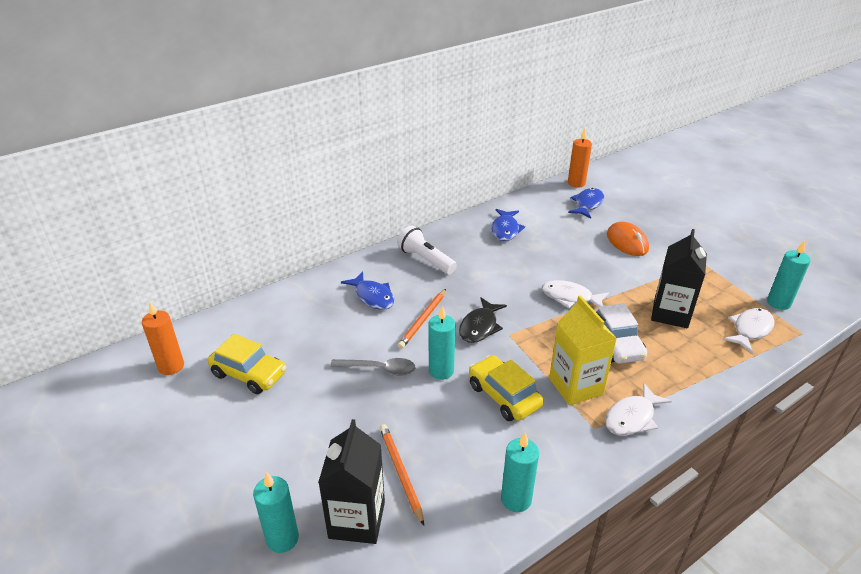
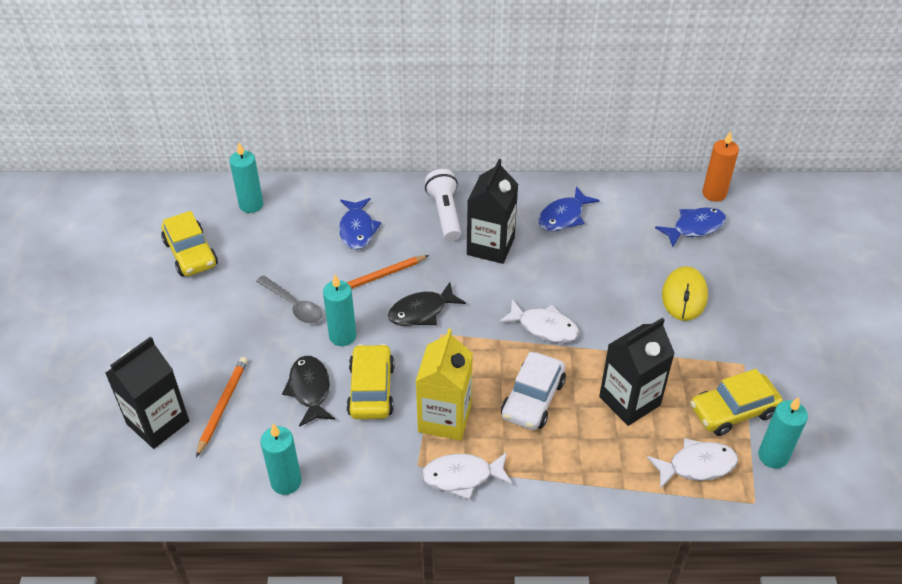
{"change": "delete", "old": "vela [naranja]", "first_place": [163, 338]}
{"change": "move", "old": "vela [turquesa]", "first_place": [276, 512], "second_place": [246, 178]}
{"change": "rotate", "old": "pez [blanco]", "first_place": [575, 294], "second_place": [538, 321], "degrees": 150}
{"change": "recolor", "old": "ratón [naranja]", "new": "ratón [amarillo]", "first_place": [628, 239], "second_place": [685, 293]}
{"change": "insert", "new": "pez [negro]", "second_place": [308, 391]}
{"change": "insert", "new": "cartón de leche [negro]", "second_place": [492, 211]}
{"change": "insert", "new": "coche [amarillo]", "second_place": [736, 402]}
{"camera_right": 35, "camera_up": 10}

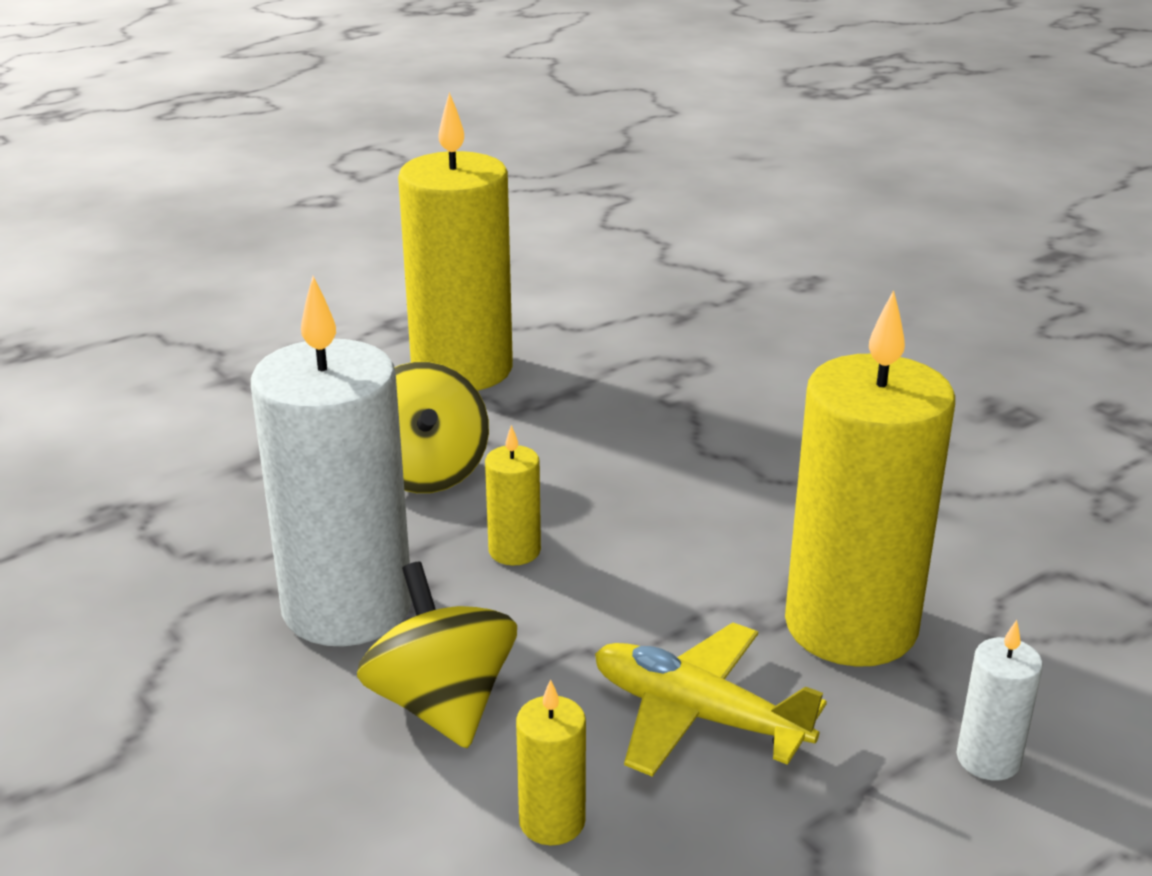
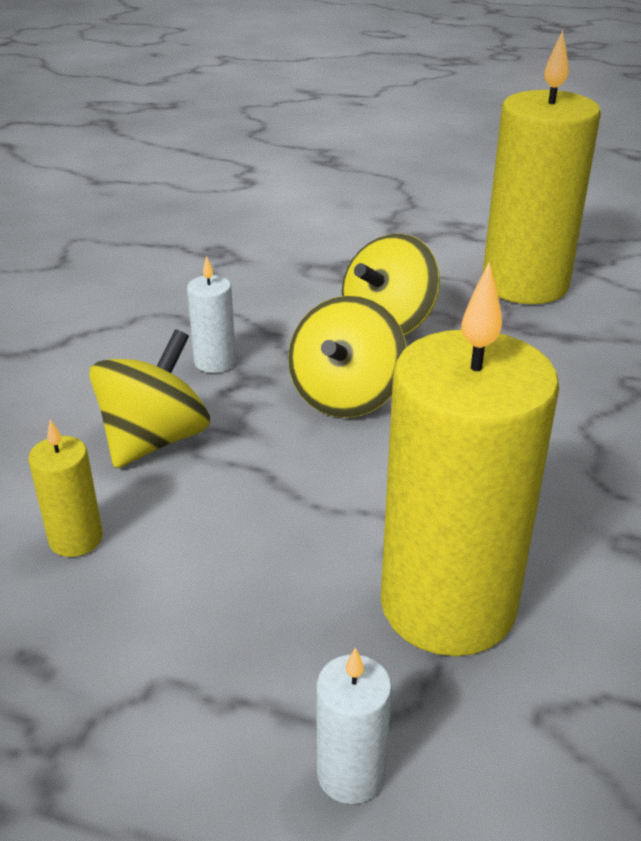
{"change": "resize", "old": "vela [blanco]", "first_place": [331, 461], "second_place": [211, 314], "factor": 0.43}
{"change": "replace", "old": "vela [amarillo]", "new": "peonza [amarillo]", "first_place": [513, 495], "second_place": [347, 357]}
{"change": "delete", "old": "avión [amarillo]", "first_place": [711, 699]}
{"camera_right": 55, "camera_up": 5}

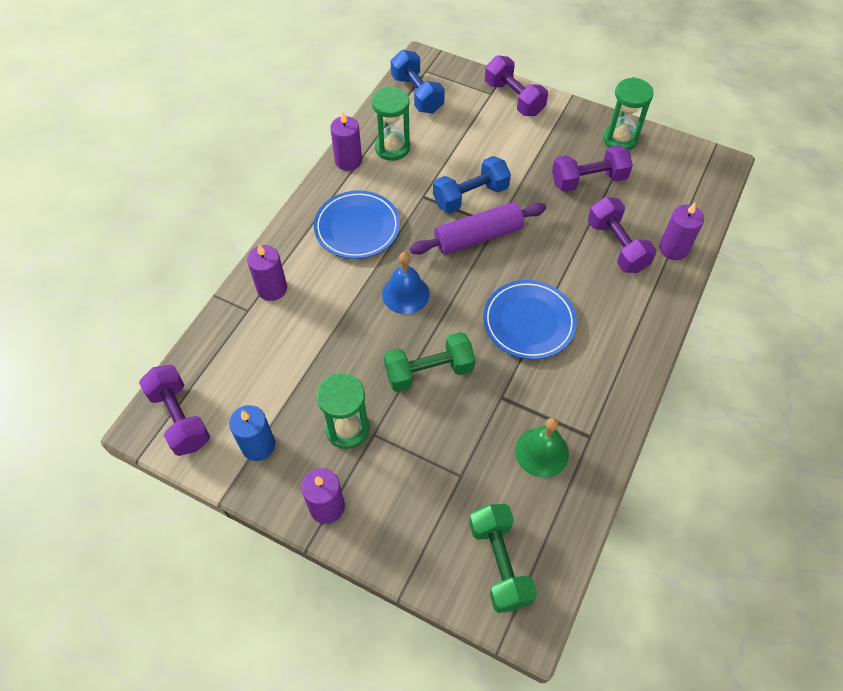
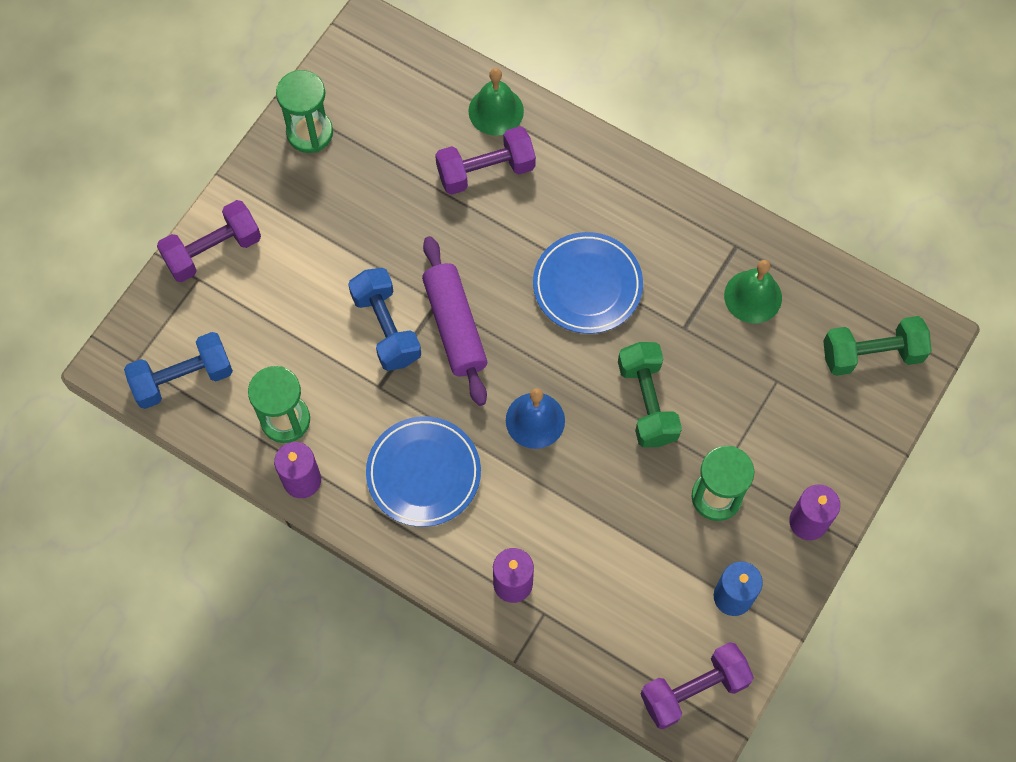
{"change": "delete", "old": "mancuerna [morado]", "first_place": [592, 168]}
{"change": "replace", "old": "vela [morado]", "new": "campana [verde]", "first_place": [681, 231], "second_place": [496, 102]}
{"camera_right": -85, "camera_up": 10}

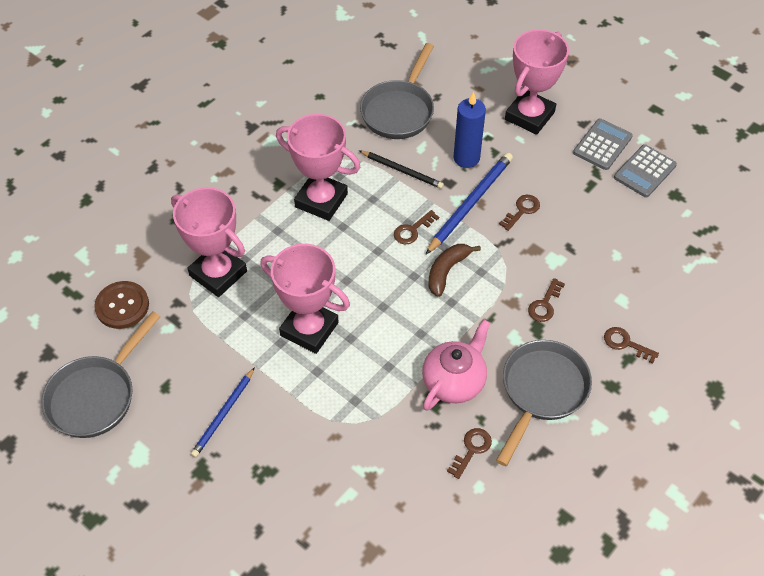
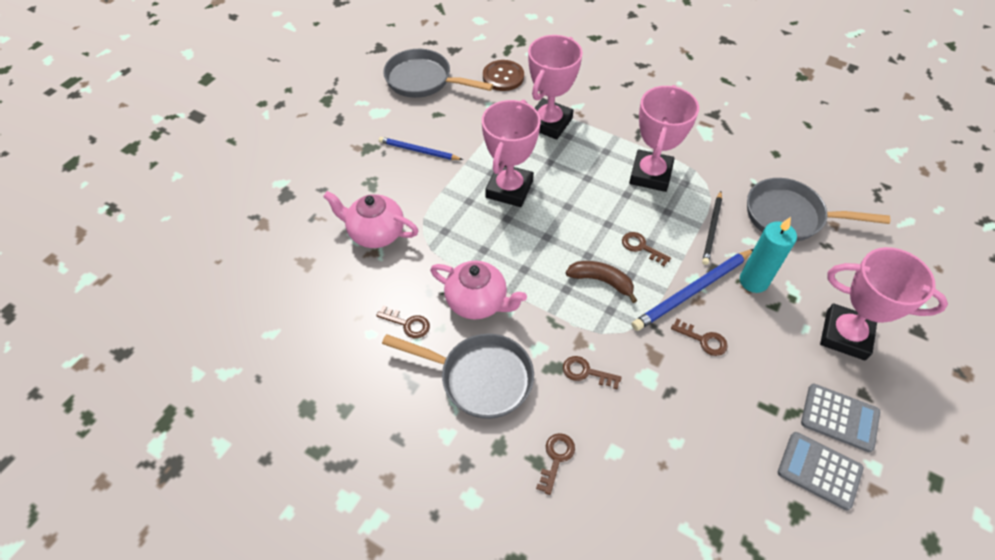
{"change": "rotate", "old": "lápiz [azul]", "first_place": [469, 204], "second_place": [693, 290], "degrees": 120}
{"change": "recolor", "old": "vela [azul]", "new": "vela [turquesa]", "first_place": [469, 129], "second_place": [768, 255]}
{"change": "insert", "new": "tetera [rosa]", "second_place": [370, 219]}
{"camera_right": 80, "camera_up": 0}

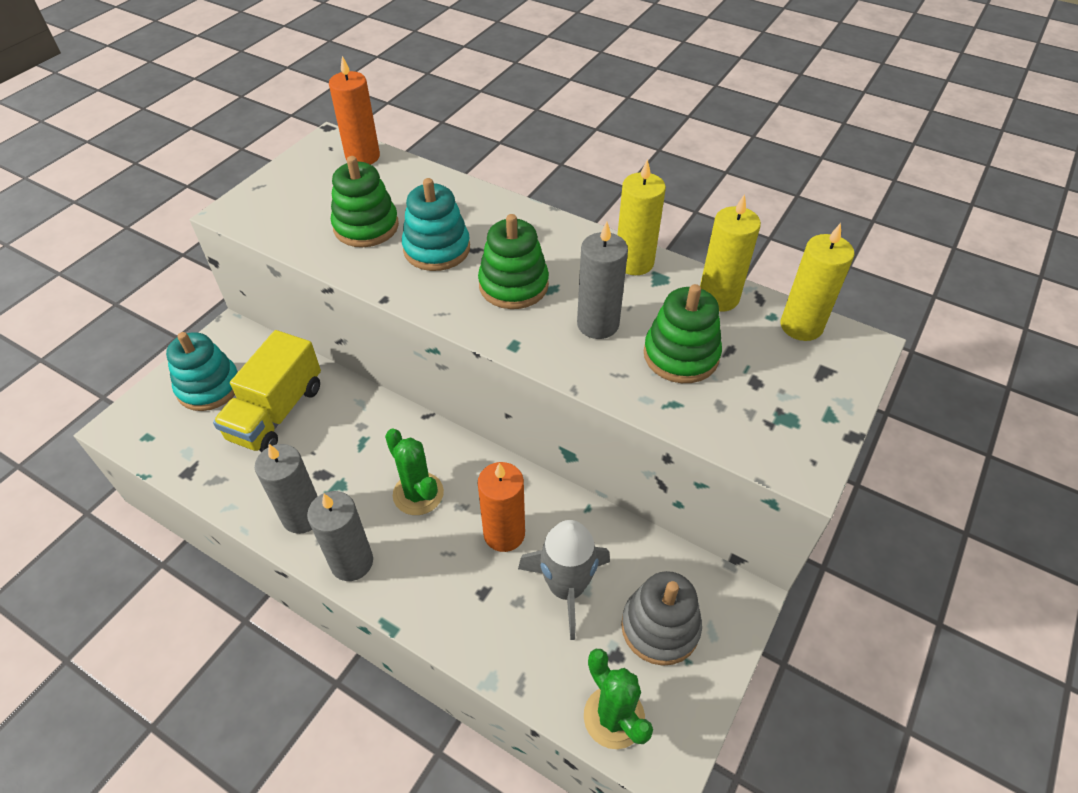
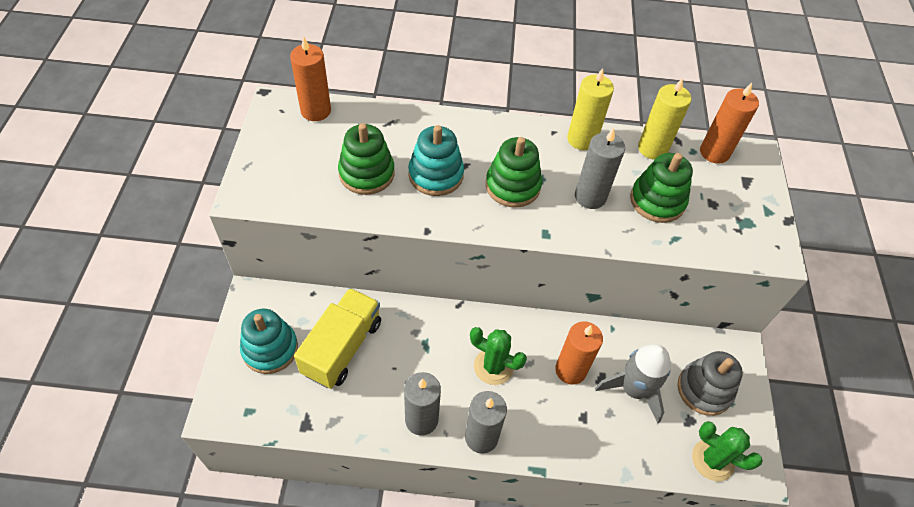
{"change": "rotate", "old": "camión [amarillo]", "first_place": [267, 391], "second_place": [337, 338], "degrees": -150}
{"change": "recolor", "old": "vela [amarillo]", "new": "vela [naranja]", "first_place": [818, 282], "second_place": [729, 123]}
{"camera_right": -30, "camera_up": 5}

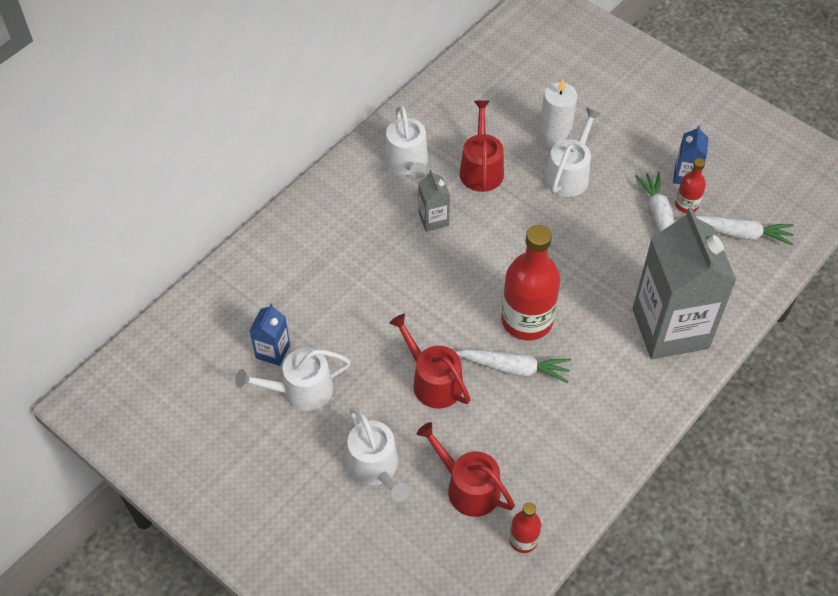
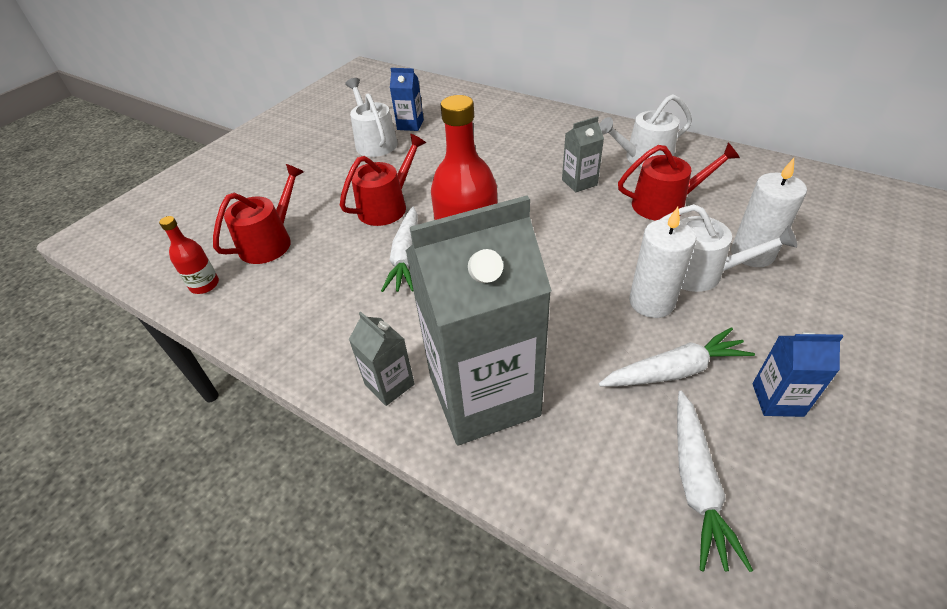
{"change": "delete", "old": "regadera [blanco]", "first_place": [378, 454]}
{"change": "delete", "old": "botella [rojo]", "first_place": [690, 185]}
{"change": "insert", "new": "cartón de leche [gris]", "second_place": [381, 359]}
{"change": "insert", "new": "vela [blanco]", "second_place": [662, 262]}
{"camera_right": 85, "camera_up": -10}

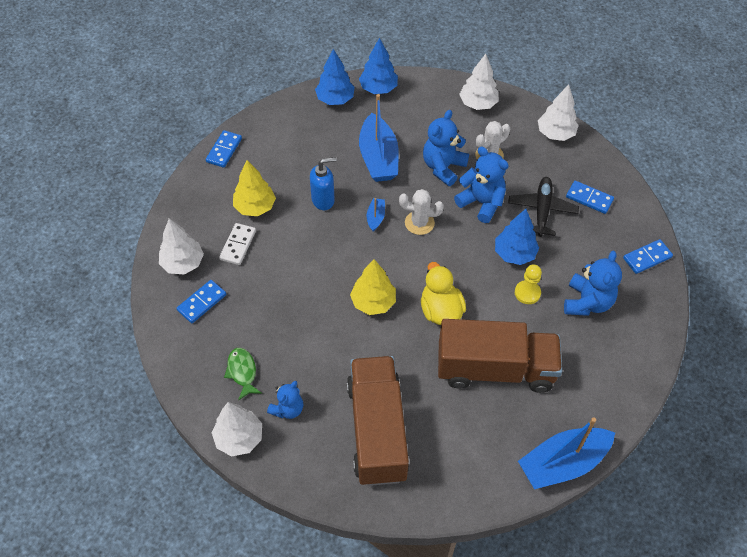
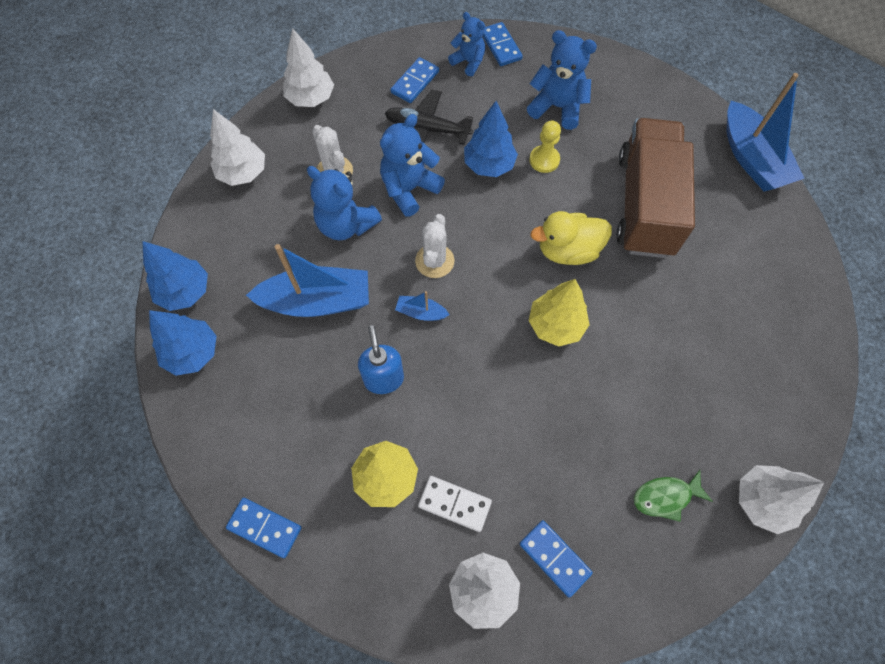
{"change": "move", "old": "osito [azul]", "first_place": [285, 400], "second_place": [466, 44]}
{"change": "delete", "old": "camión [marrón]", "first_place": [378, 421]}
{"camera_right": -85, "camera_up": 10}

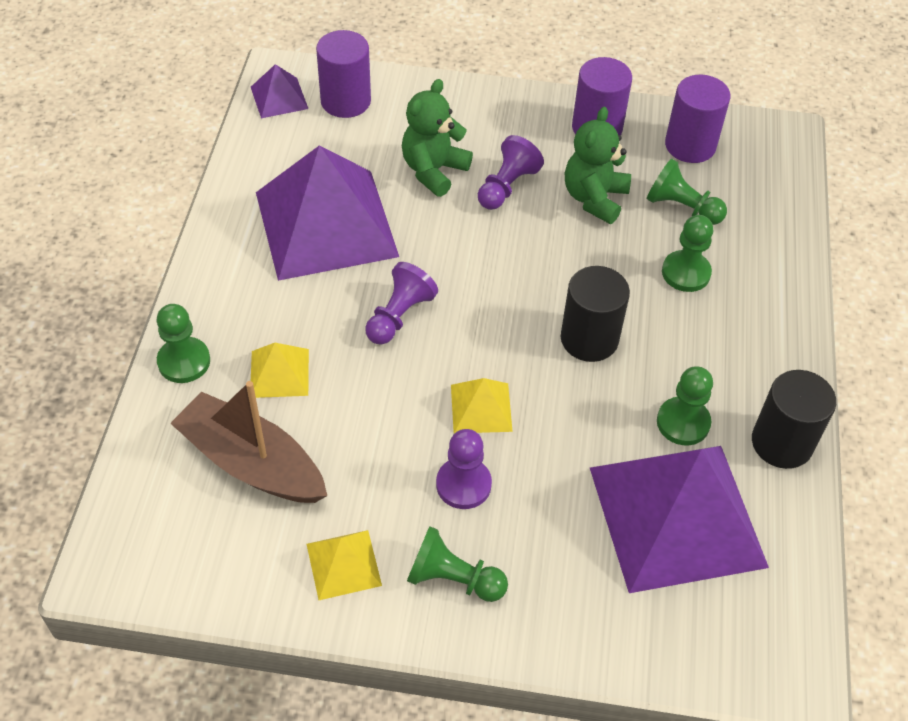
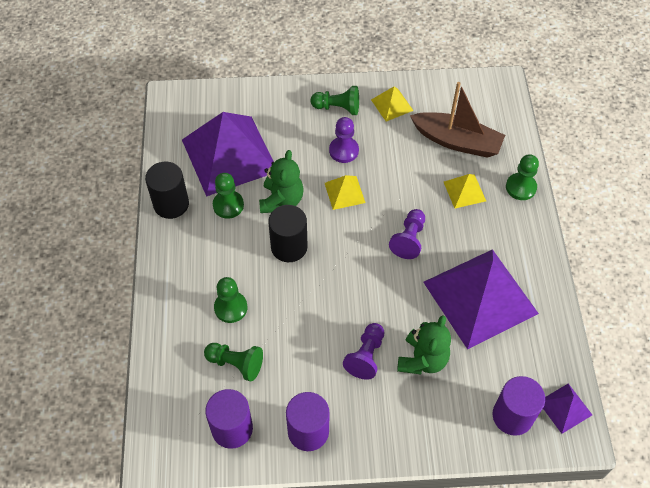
{"change": "move", "old": "osito [verde]", "first_place": [598, 165], "second_place": [281, 181]}
{"camera_right": 170, "camera_up": 5}

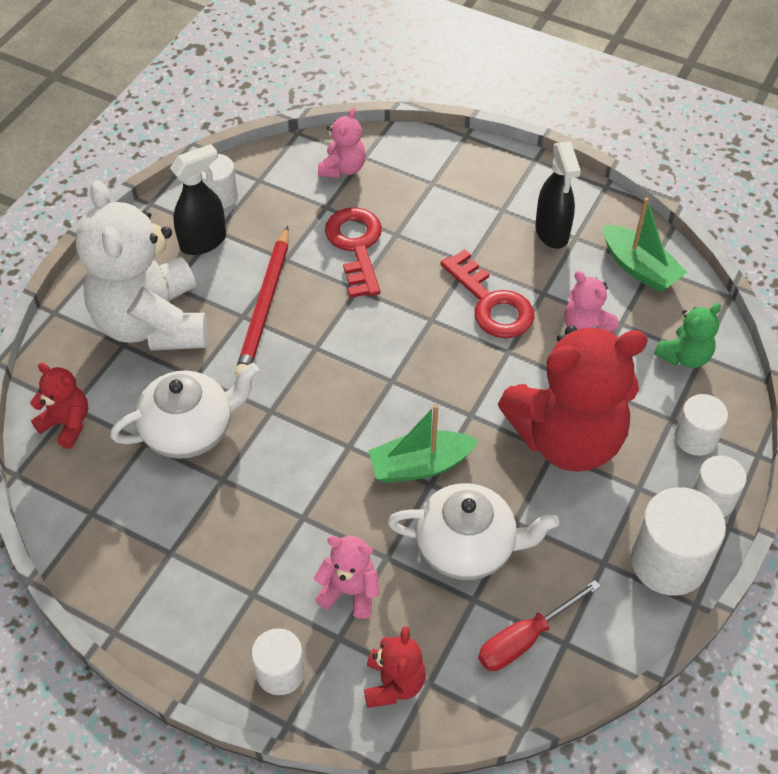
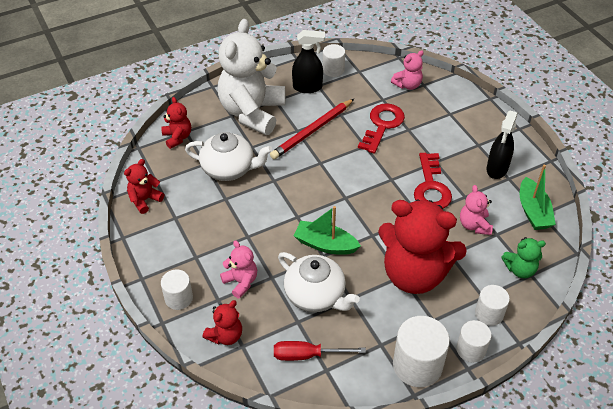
{"change": "insert", "new": "osito [rojo]", "second_place": [144, 186]}
{"camera_right": 35, "camera_up": -5}

